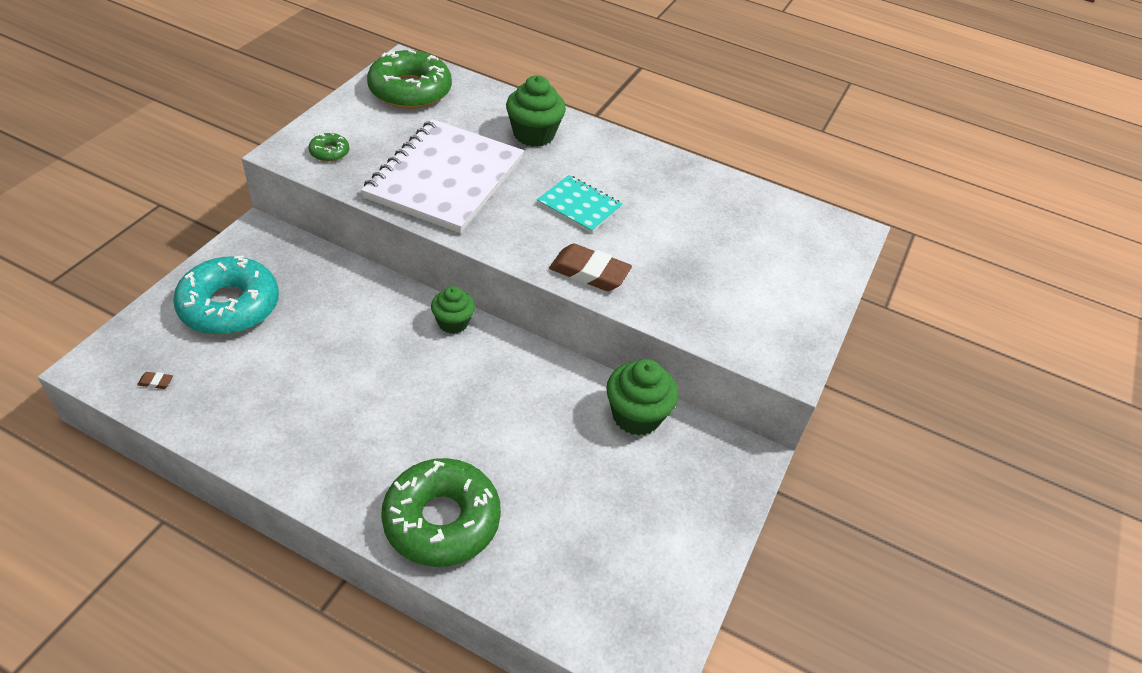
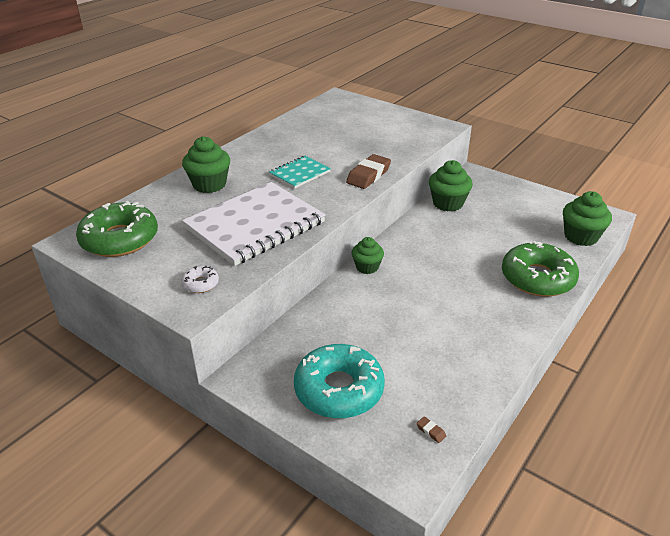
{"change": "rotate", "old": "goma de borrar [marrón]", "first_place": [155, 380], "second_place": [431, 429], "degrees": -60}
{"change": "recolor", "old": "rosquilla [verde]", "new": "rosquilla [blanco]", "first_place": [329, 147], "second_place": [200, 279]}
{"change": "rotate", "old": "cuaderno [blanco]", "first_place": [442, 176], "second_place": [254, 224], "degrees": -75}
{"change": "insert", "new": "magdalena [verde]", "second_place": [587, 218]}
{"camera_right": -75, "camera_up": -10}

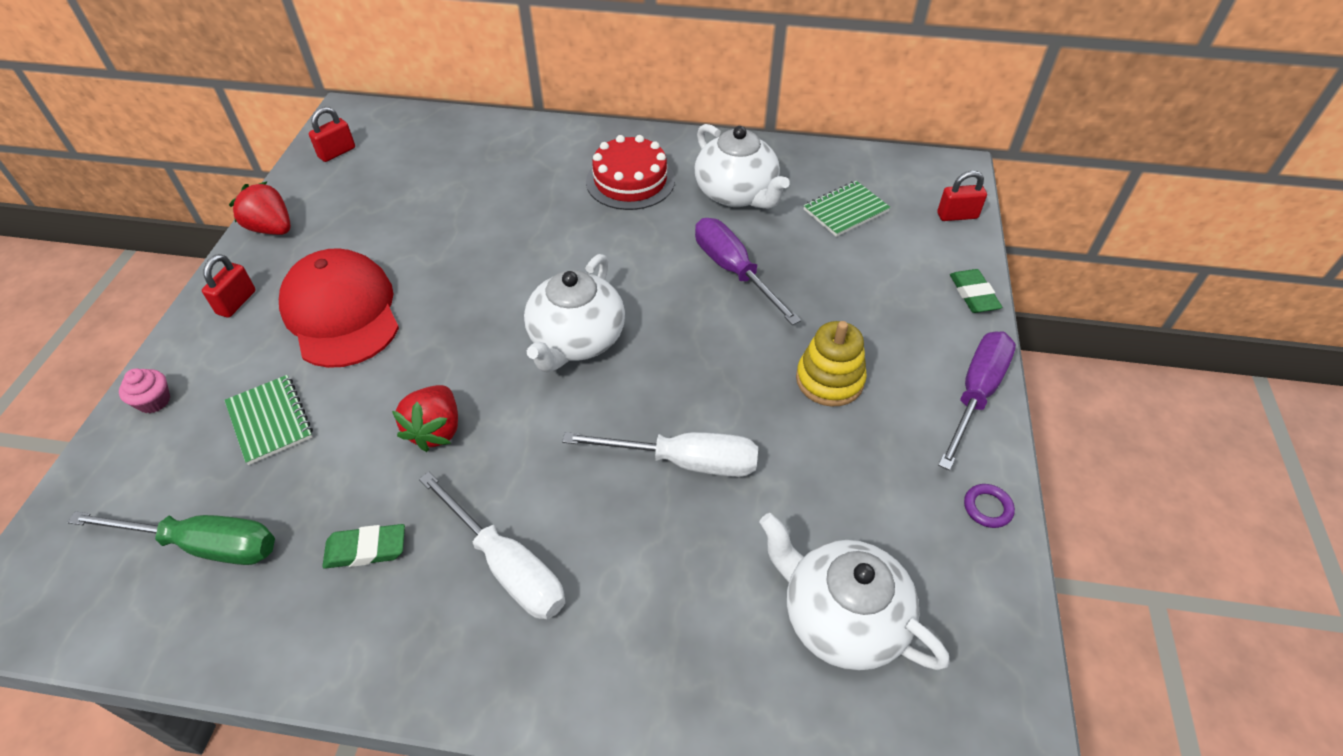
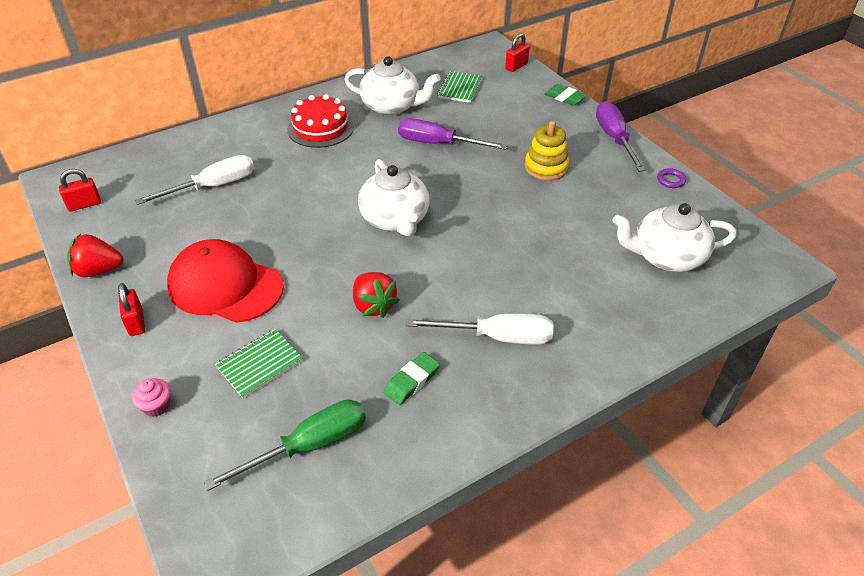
{"change": "rotate", "old": "cuaderno [verde]", "first_place": [268, 420], "second_place": [259, 363], "degrees": -60}
{"change": "rotate", "old": "candado [rojo]", "first_place": [332, 134], "second_place": [80, 190], "degrees": 60}
{"change": "move", "old": "destornillador [blanco]", "first_place": [660, 454], "second_place": [194, 180]}
{"camera_right": -40, "camera_up": -5}

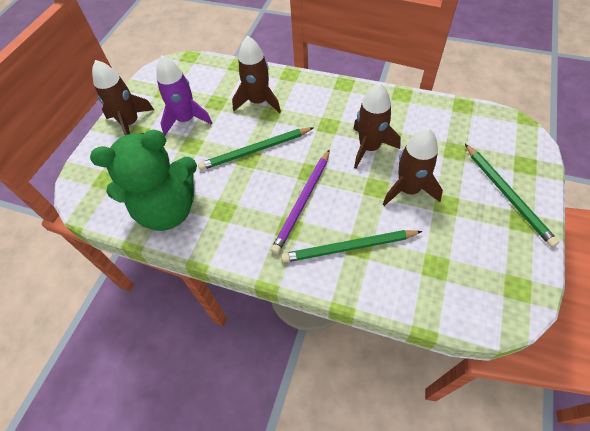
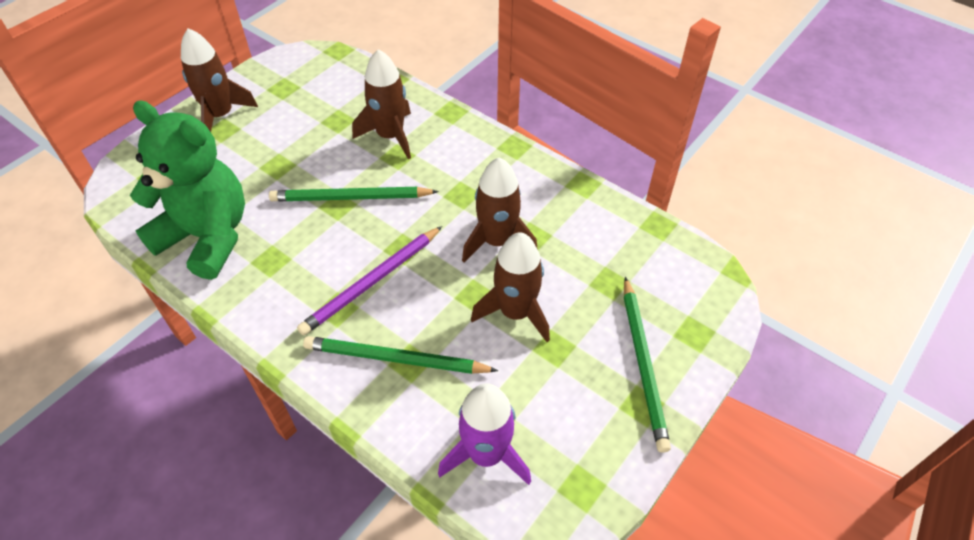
{"change": "rotate", "old": "osito [verde]", "first_place": [143, 180], "second_place": [187, 190], "degrees": -150}
{"change": "move", "old": "cohete [morado]", "first_place": [184, 95], "second_place": [484, 434]}
{"camera_right": 15, "camera_up": -5}

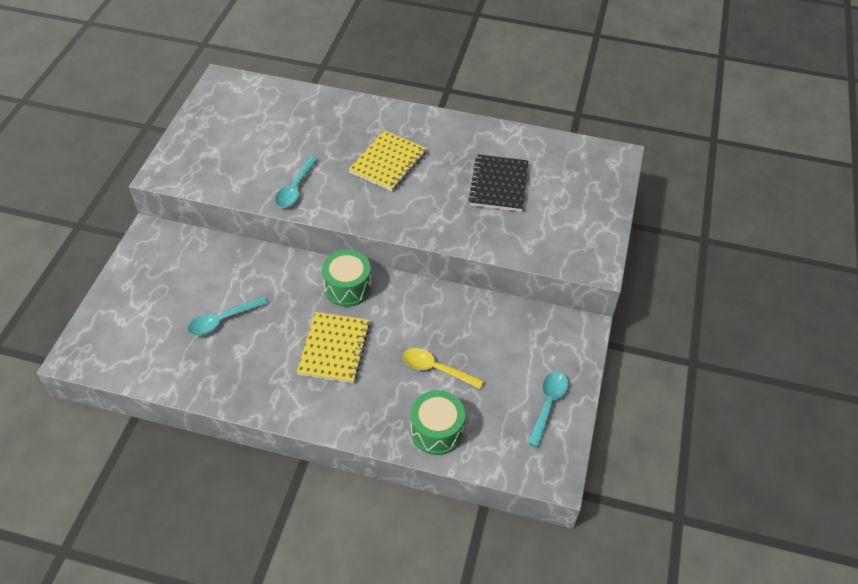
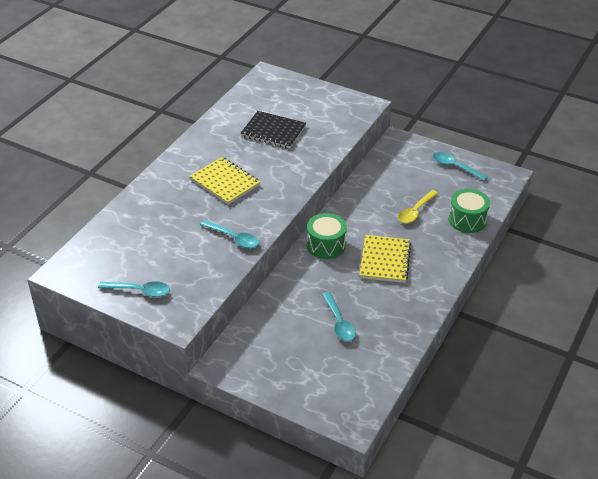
{"change": "rotate", "old": "cuaderno [amarillo]", "first_place": [334, 347], "second_place": [385, 259], "degrees": 75}
{"change": "insert", "new": "cuchara [turquesa]", "second_place": [134, 289]}
{"camera_right": -75, "camera_up": -10}

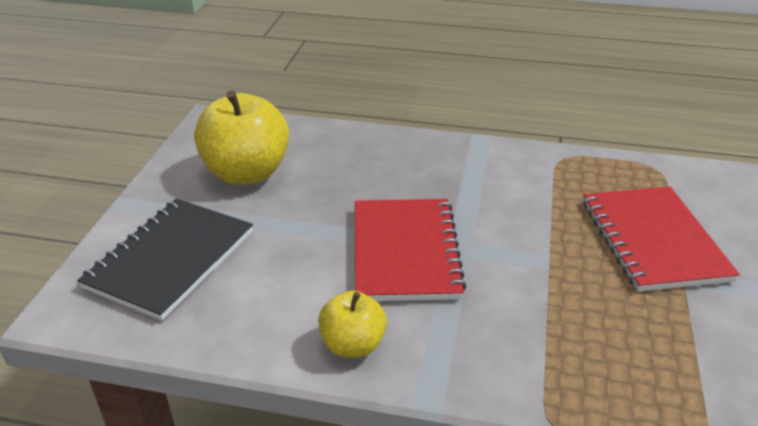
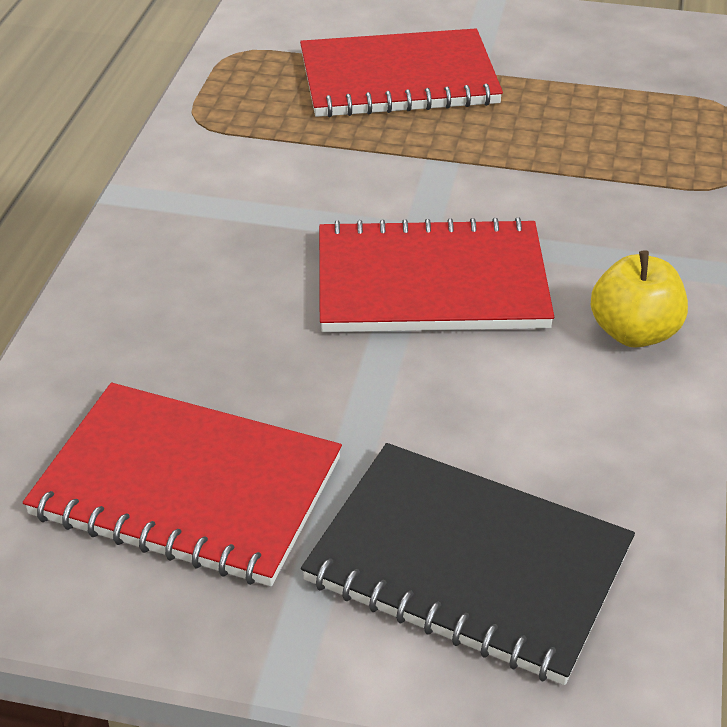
{"change": "replace", "old": "manzana [amarillo]", "new": "cuaderno [rojo]", "first_place": [241, 137], "second_place": [182, 484]}
{"camera_right": -90, "camera_up": 5}

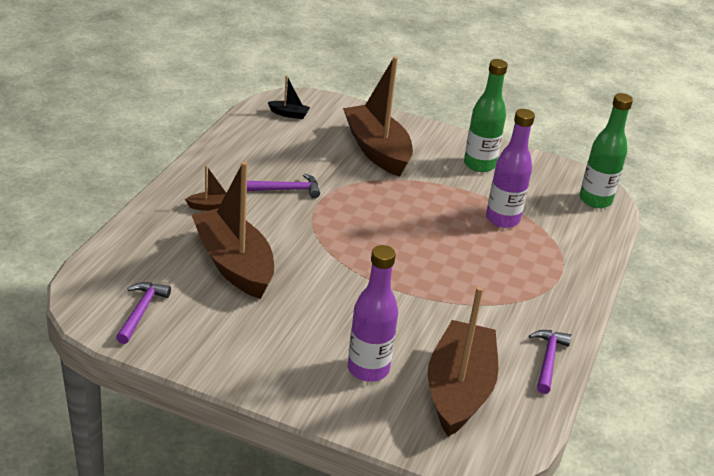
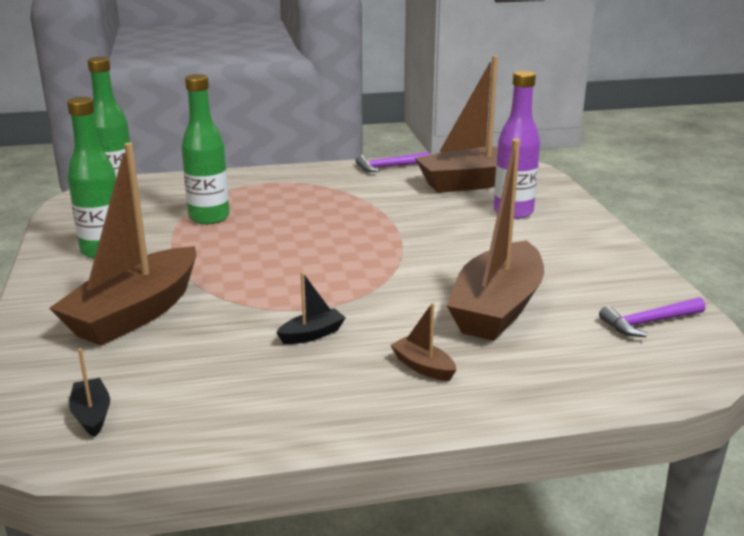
{"change": "replace", "old": "martillo [morado]", "new": "barco [negro]", "first_place": [283, 185], "second_place": [311, 308]}
{"change": "recolor", "old": "botella [morado]", "new": "botella [verde]", "first_place": [510, 168], "second_place": [206, 149]}
{"camera_right": -120, "camera_up": -10}

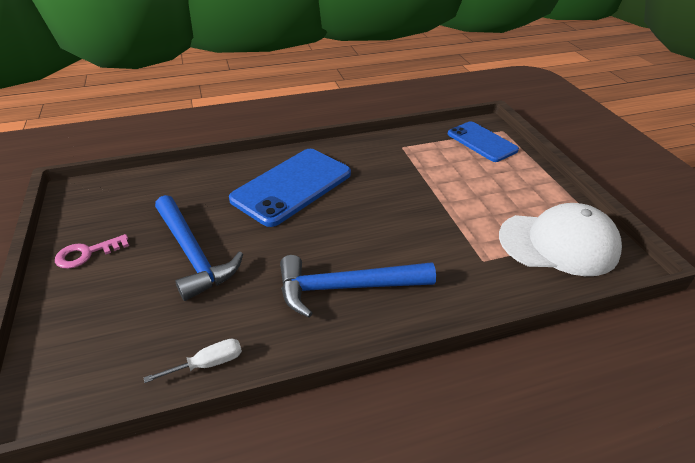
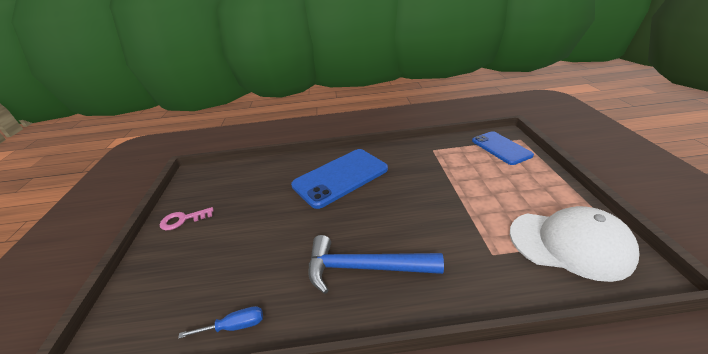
{"change": "recolor", "old": "destornillador [blanco]", "new": "destornillador [azul]", "first_place": [193, 361], "second_place": [220, 322]}
{"change": "delete", "old": "martillo [azul]", "first_place": [199, 248]}
{"camera_right": 15, "camera_up": -5}

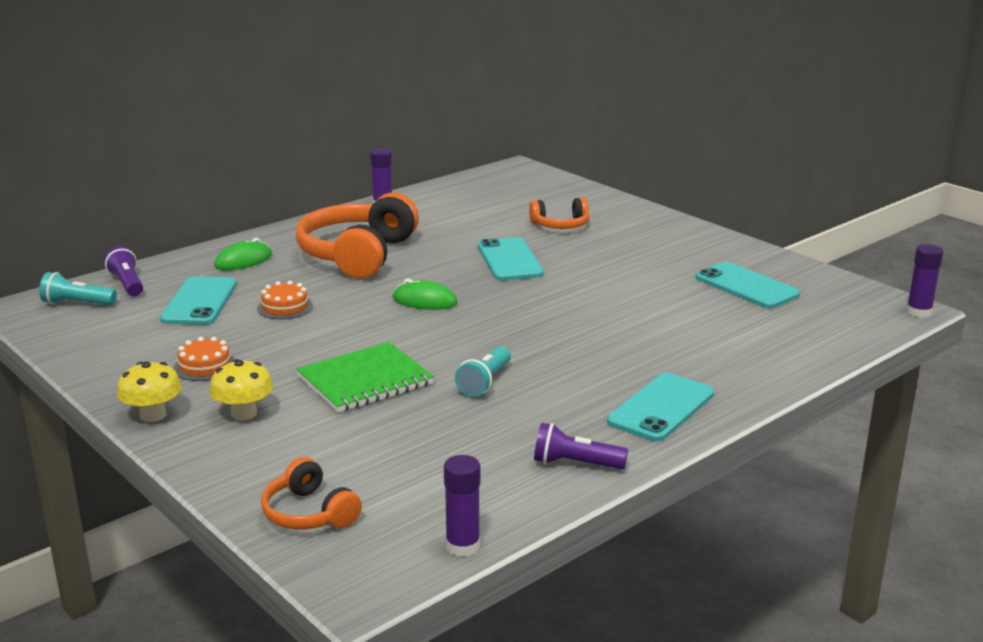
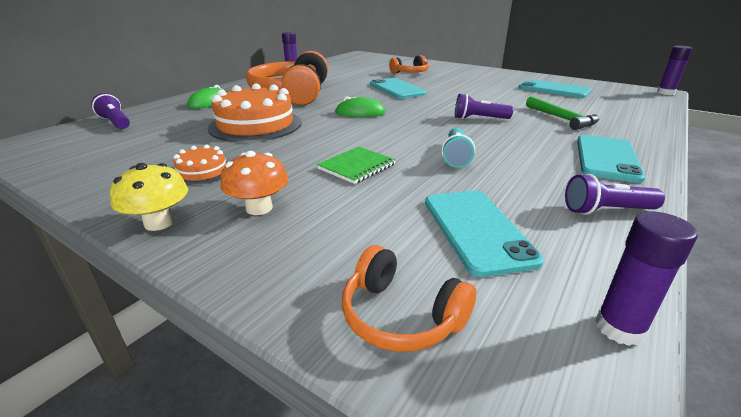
{"change": "delete", "old": "lámpara de mano [turquesa]", "first_place": [78, 289]}
{"change": "move", "old": "móvil [turquesa]", "first_place": [198, 300], "second_place": [484, 233]}
{"change": "recolor", "old": "seta [amarillo]", "new": "seta [naranja]", "first_place": [241, 389], "second_place": [254, 183]}
{"change": "resize", "old": "tarta [naranja]", "first_place": [285, 300], "second_place": [255, 112], "factor": 2.05}
{"change": "resize", "old": "cuaderno [verde]", "first_place": [365, 377], "second_place": [356, 165], "factor": 0.64}
{"change": "insert", "new": "lámpara de mano [morado]", "second_place": [484, 106]}
{"change": "insert", "new": "martillo [verde]", "second_place": [562, 113]}
{"camera_right": -15, "camera_up": 5}

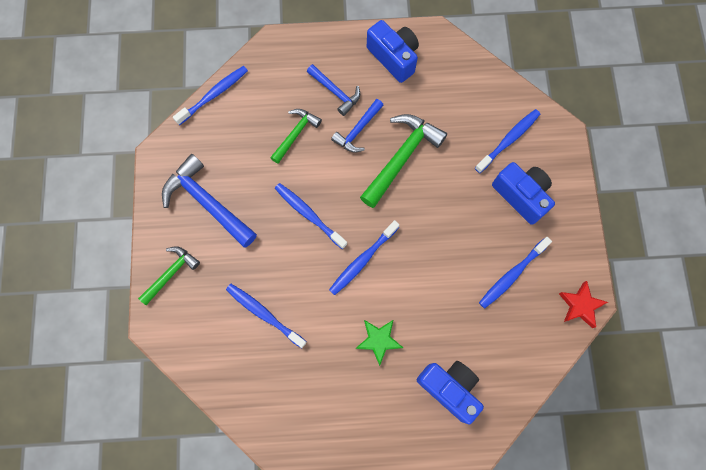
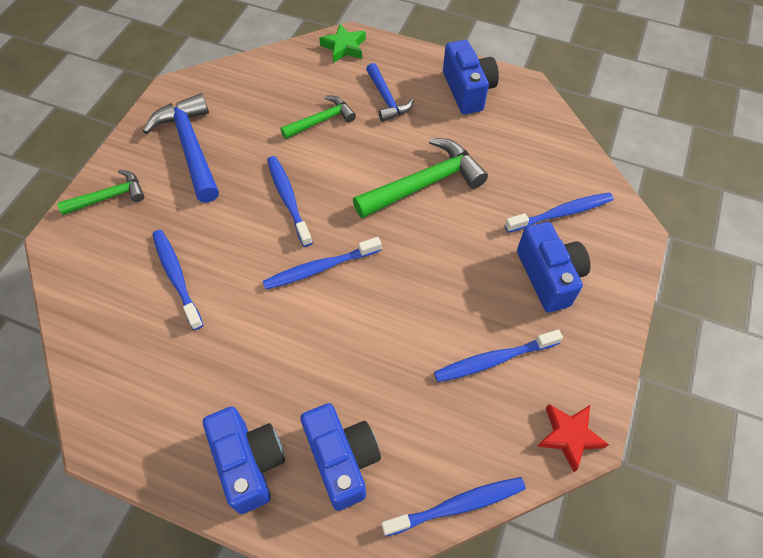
{"change": "move", "old": "cepillo de dientes [azul]", "first_place": [210, 95], "second_place": [454, 506]}
{"change": "delete", "old": "martillo [azul]", "first_place": [357, 126]}
{"change": "move", "old": "estrella [verde]", "first_place": [379, 343], "second_place": [342, 43]}
{"change": "insert", "new": "cámara [azul]", "second_place": [244, 460]}
{"camera_right": 25, "camera_up": -15}

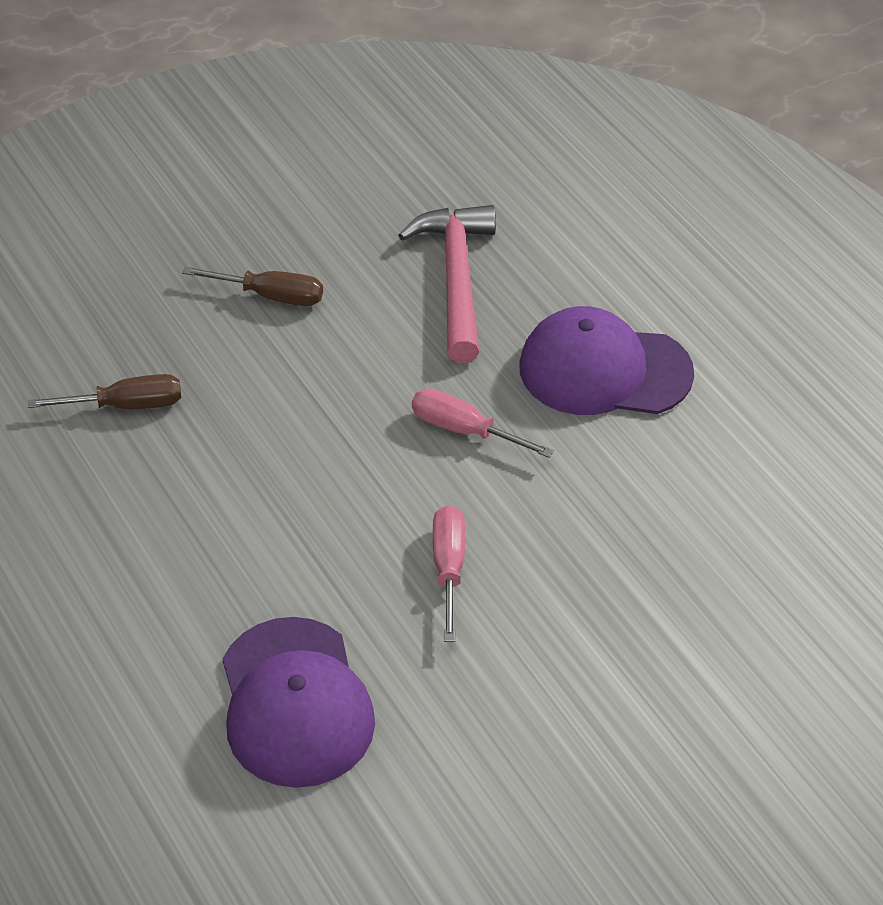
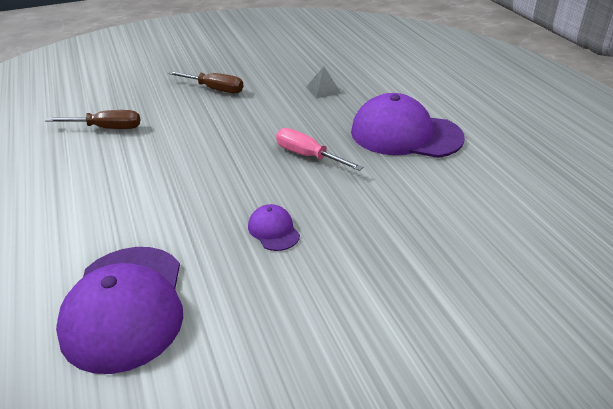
{"change": "replace", "old": "martillo [rosa]", "new": "pirámide [gris]", "first_place": [447, 284], "second_place": [324, 82]}
{"change": "replace", "old": "destornillador [rosa]", "new": "gorra [morado]", "first_place": [449, 573], "second_place": [274, 227]}
{"camera_right": 10, "camera_up": -10}

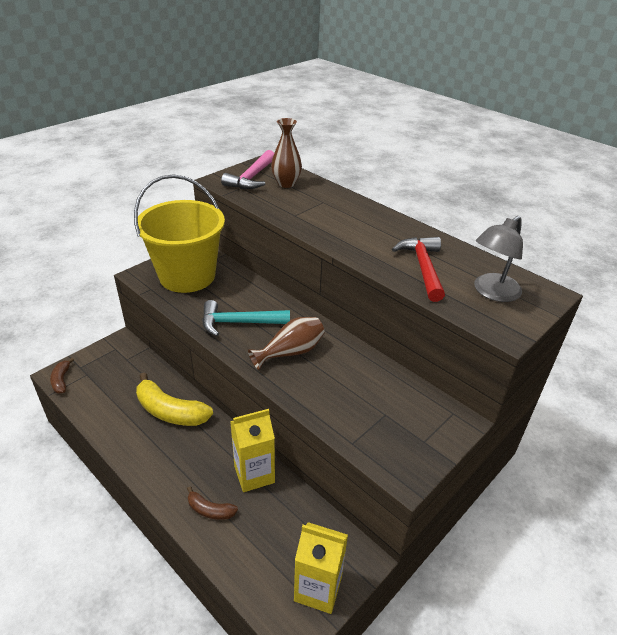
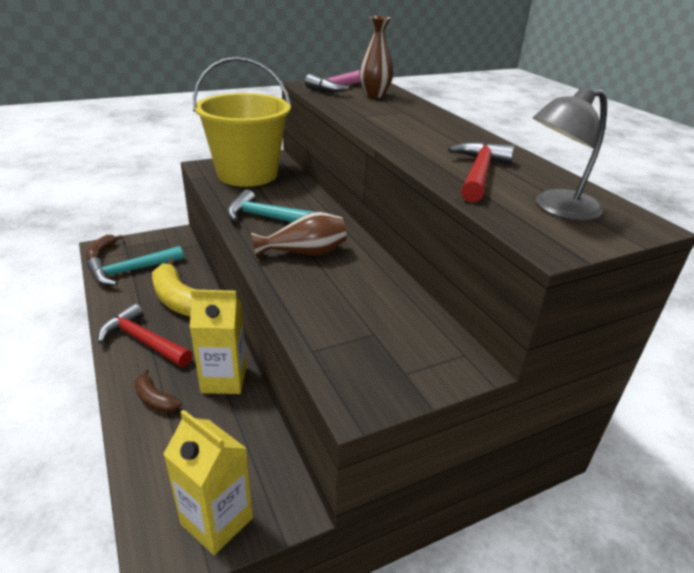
{"change": "insert", "new": "martillo [turquesa]", "second_place": [135, 266]}
{"change": "insert", "new": "martillo [rojo]", "second_place": [145, 335]}
{"camera_right": 20, "camera_up": -5}

